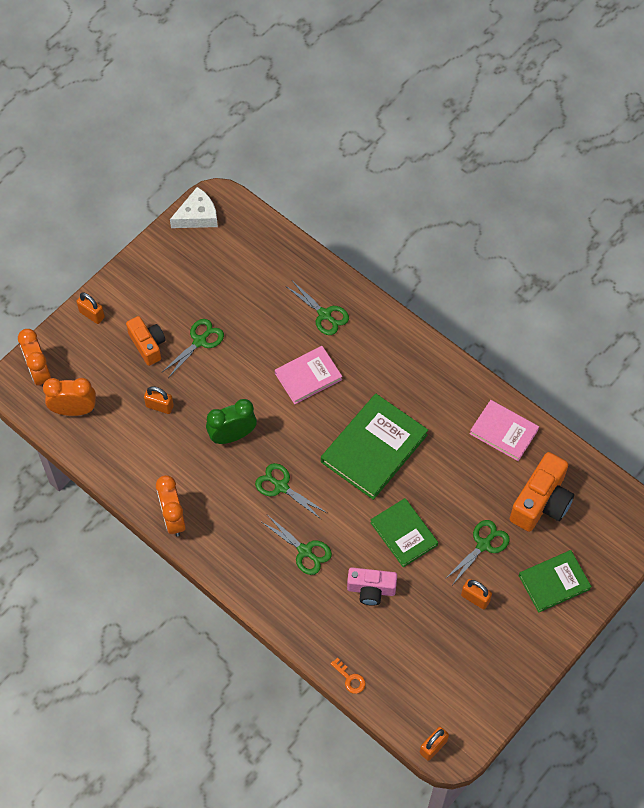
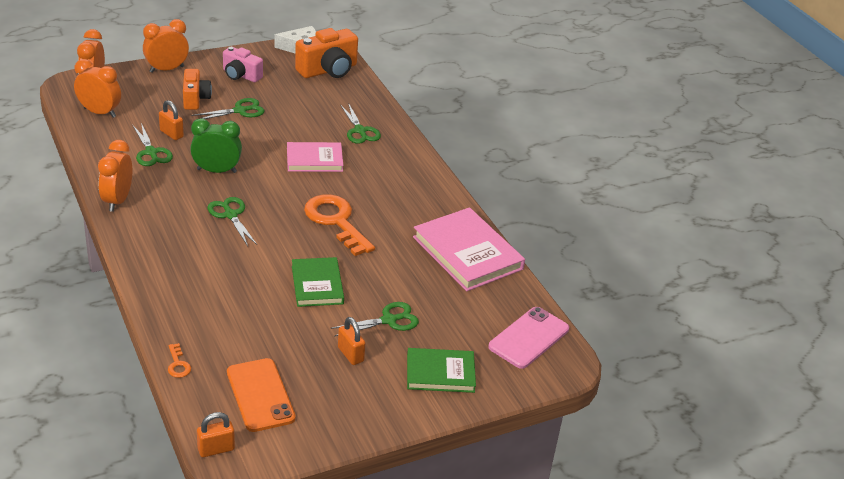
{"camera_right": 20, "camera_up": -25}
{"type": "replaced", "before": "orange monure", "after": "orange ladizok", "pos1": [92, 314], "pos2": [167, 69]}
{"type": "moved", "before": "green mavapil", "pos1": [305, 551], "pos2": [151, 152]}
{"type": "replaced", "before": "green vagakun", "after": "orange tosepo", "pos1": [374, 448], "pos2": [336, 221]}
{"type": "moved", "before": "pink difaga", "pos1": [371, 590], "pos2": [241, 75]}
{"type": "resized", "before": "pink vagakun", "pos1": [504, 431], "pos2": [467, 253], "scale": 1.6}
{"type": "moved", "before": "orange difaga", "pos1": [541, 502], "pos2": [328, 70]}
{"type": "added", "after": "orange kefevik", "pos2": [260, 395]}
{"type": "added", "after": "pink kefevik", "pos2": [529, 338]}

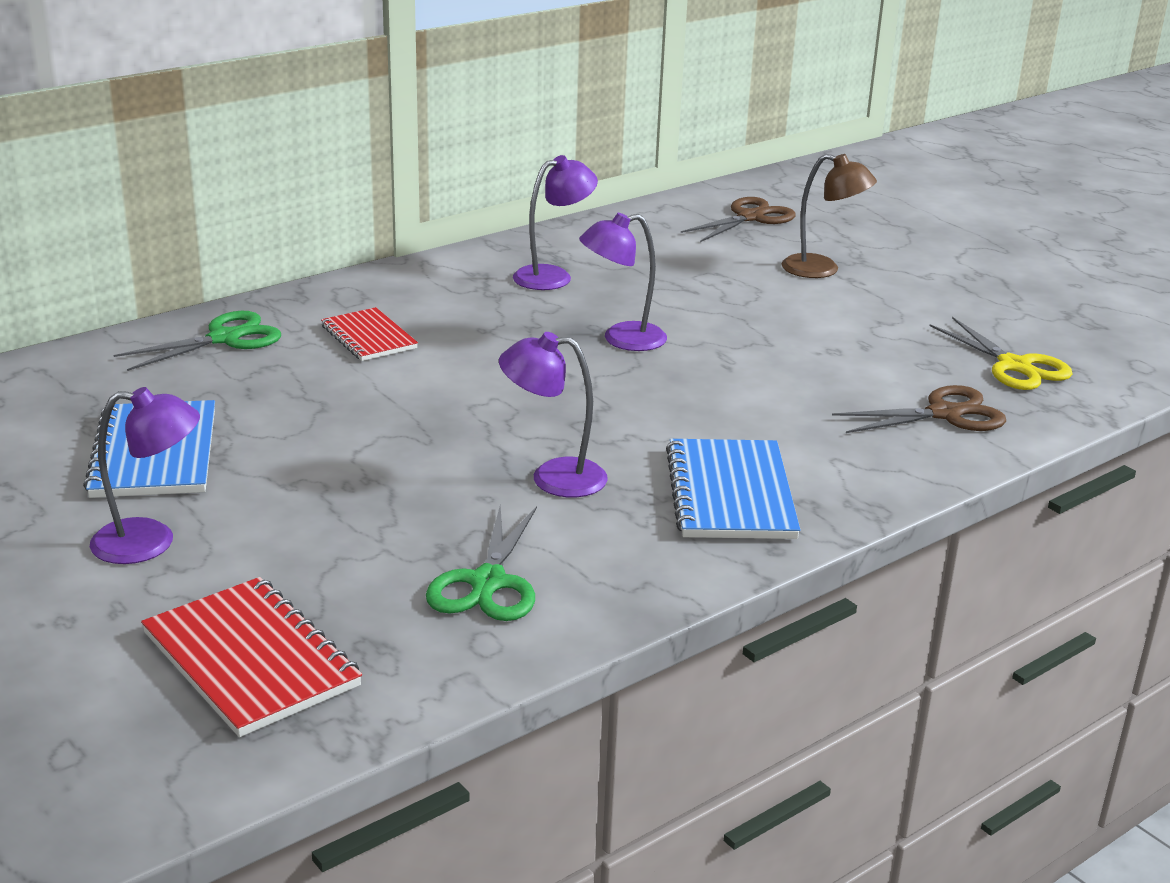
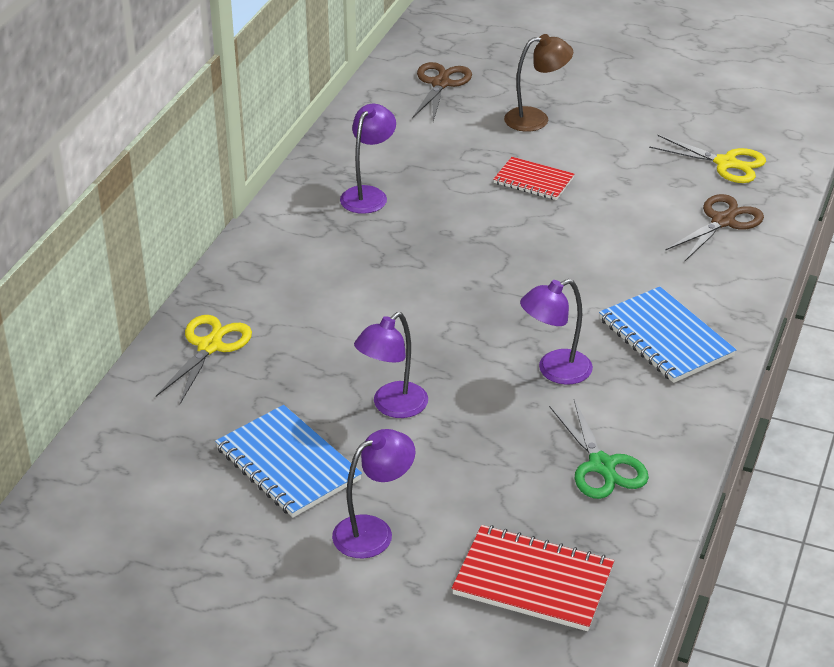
{"camera_right": -30, "camera_up": 10}
{"type": "recoloured", "before": "green mavapil", "after": "yellow mavapil", "pos1": [225, 338], "pos2": [210, 346]}
{"type": "moved", "before": "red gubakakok", "pos1": [369, 337], "pos2": [533, 180]}
{"type": "moved", "before": "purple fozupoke", "pos1": [622, 339], "pos2": [392, 407]}

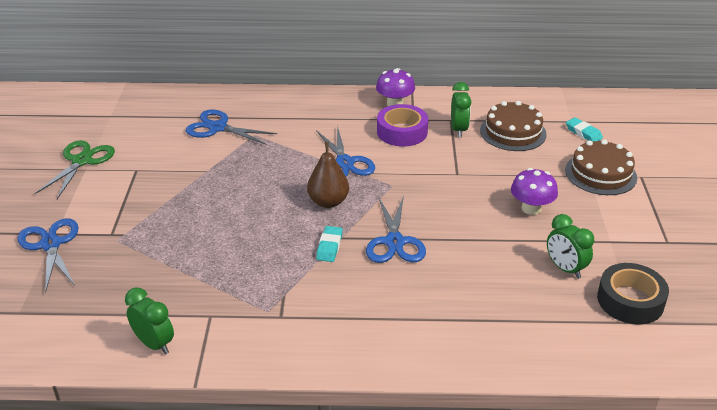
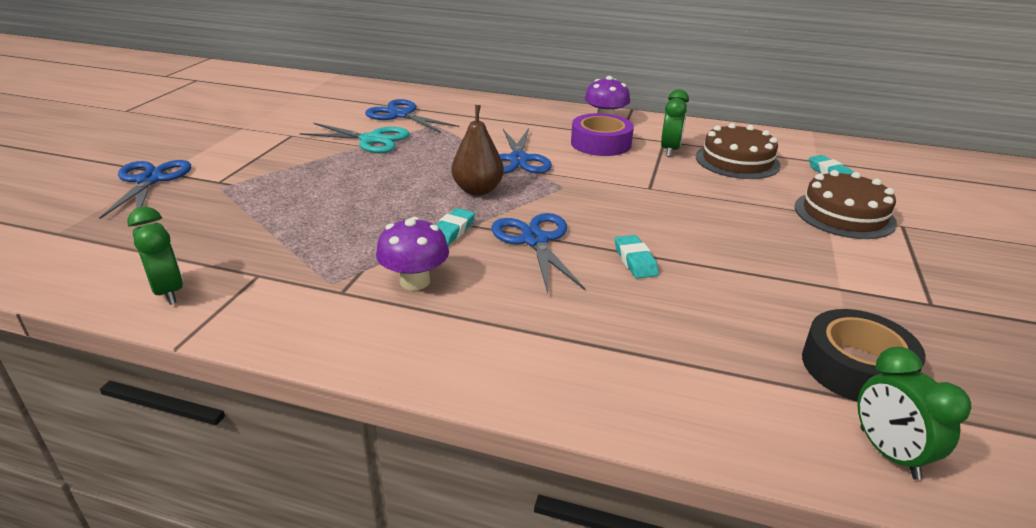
{"camera_right": 15, "camera_up": -5}
{"type": "removed", "before": "green mavapil", "pos1": [82, 161]}
{"type": "turned", "before": "blue mavapil", "pos1": [394, 242], "pos2": [535, 240], "turn": 150}
{"type": "moved", "before": "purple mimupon", "pos1": [531, 208], "pos2": [415, 281]}
{"type": "moved", "before": "green ladizok", "pos1": [565, 268], "pos2": [888, 453]}
{"type": "added", "after": "turquoise mavapil", "pos2": [371, 140]}
{"type": "added", "after": "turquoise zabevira", "pos2": [635, 261]}

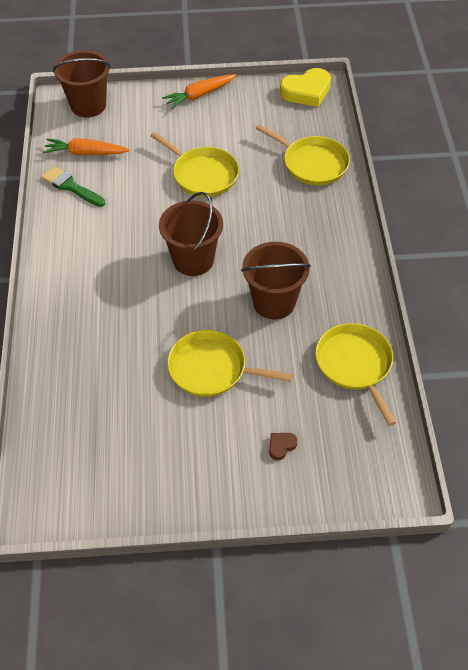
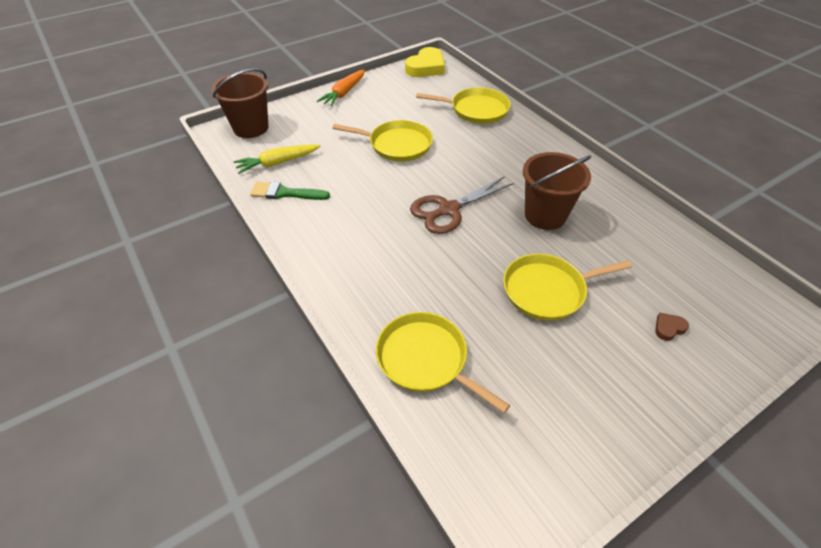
{"camera_right": -30, "camera_up": -5}
{"type": "recoloured", "before": "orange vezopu", "after": "yellow vezopu", "pos1": [85, 153], "pos2": [277, 163]}
{"type": "replaced", "before": "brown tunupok", "after": "brown mavapil", "pos1": [193, 260], "pos2": [448, 209]}
{"type": "turned", "before": "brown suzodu", "pos1": [281, 446], "pos2": [668, 328], "turn": 45}
{"type": "moved", "before": "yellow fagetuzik", "pos1": [355, 365], "pos2": [426, 359]}

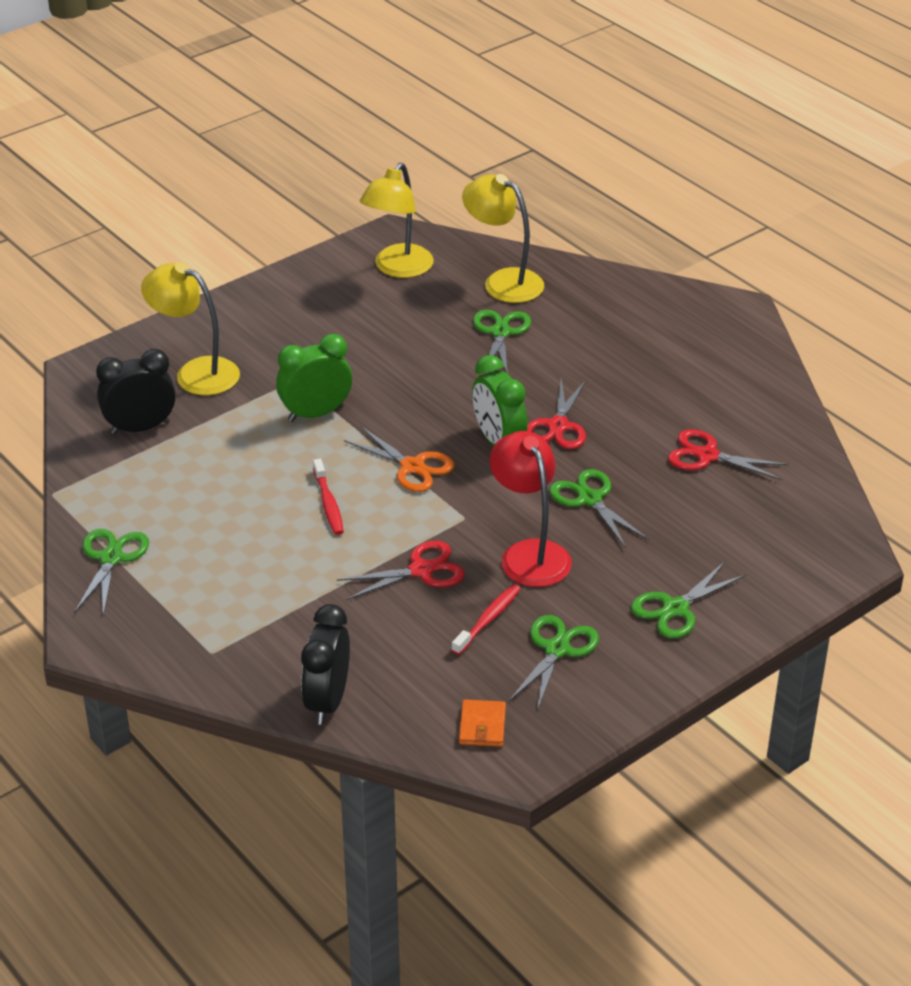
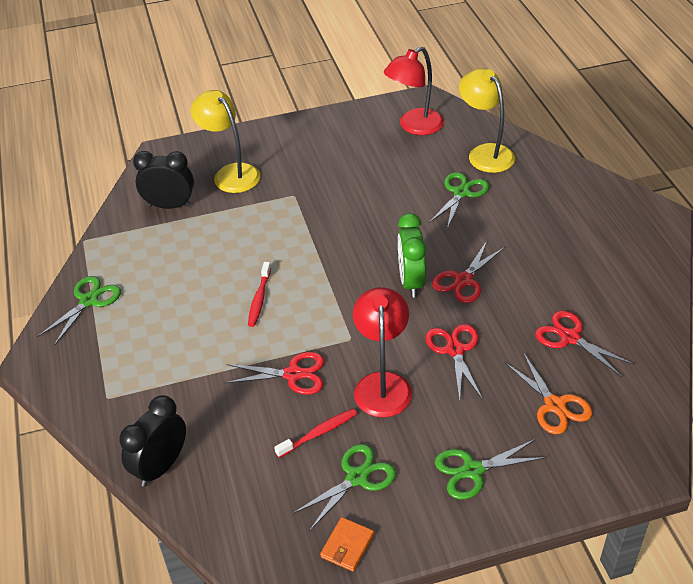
{"camera_right": 25, "camera_up": 5}
{"type": "removed", "before": "green ladizok", "pos1": [316, 414]}
{"type": "moved", "before": "orange mavapil", "pos1": [412, 467], "pos2": [554, 405]}
{"type": "recoloured", "before": "yellow fozupoke", "after": "red fozupoke", "pos1": [398, 269], "pos2": [414, 126]}
{"type": "moved", "before": "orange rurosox", "pos1": [482, 726], "pos2": [347, 546]}
{"type": "recoloured", "before": "green mavapil", "after": "red mavapil", "pos1": [590, 499], "pos2": [455, 350]}

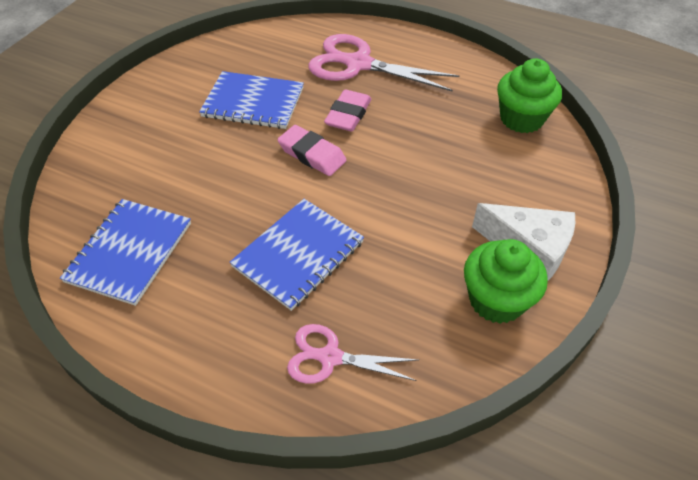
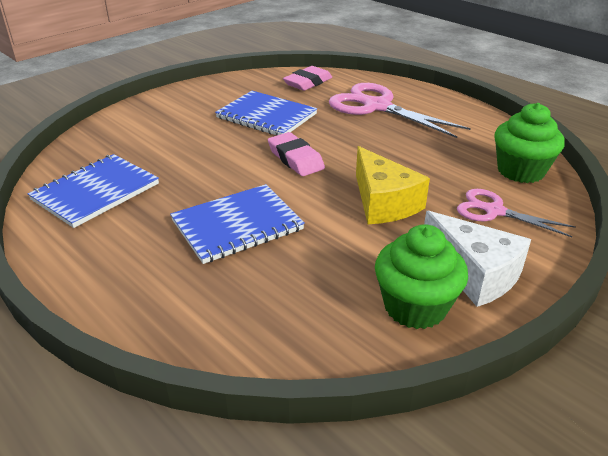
{"camera_right": 20, "camera_up": -15}
{"type": "moved", "before": "pink mavapil", "pos1": [330, 357], "pos2": [494, 211]}
{"type": "moved", "before": "pink zabevira", "pos1": [348, 115], "pos2": [308, 83]}
{"type": "added", "after": "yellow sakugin", "pos2": [383, 202]}

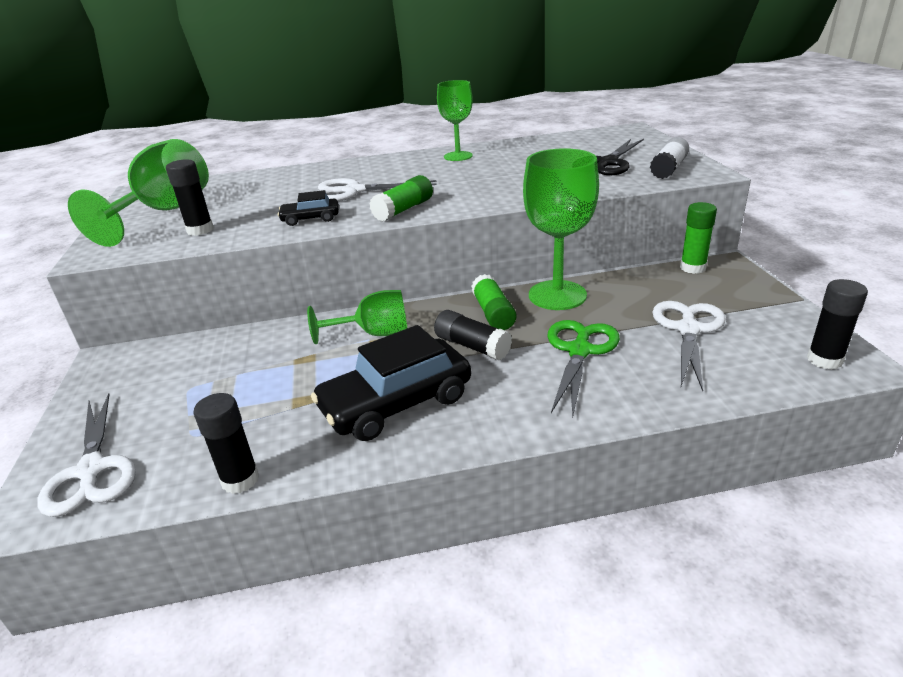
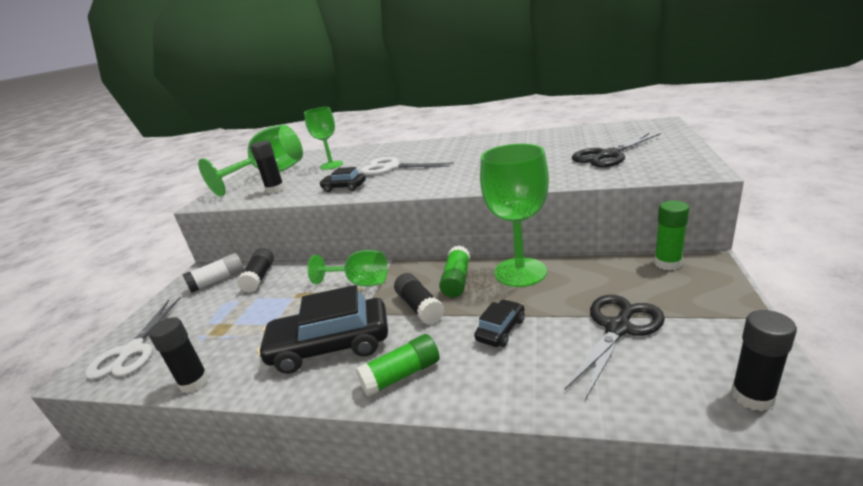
{"camera_right": 25, "camera_up": -5}
{"type": "moved", "before": "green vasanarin", "pos1": [403, 210], "pos2": [401, 375]}
{"type": "moved", "before": "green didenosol", "pos1": [458, 156], "pos2": [331, 165]}
{"type": "replaced", "before": "green mavapil", "after": "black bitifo", "pos1": [579, 351], "pos2": [501, 330]}
{"type": "moved", "before": "white vasanarin", "pos1": [668, 169], "pos2": [218, 280]}
{"type": "recoloured", "before": "white mavapil", "after": "black mavapil", "pos1": [688, 329], "pos2": [618, 328]}
{"type": "added", "after": "black vasanarin", "pos2": [259, 277]}

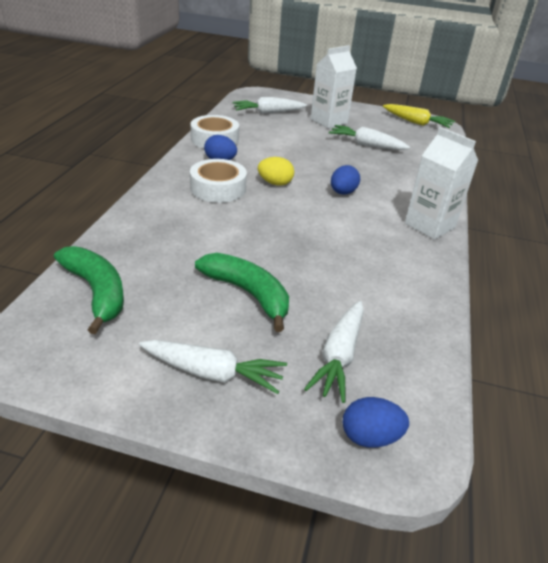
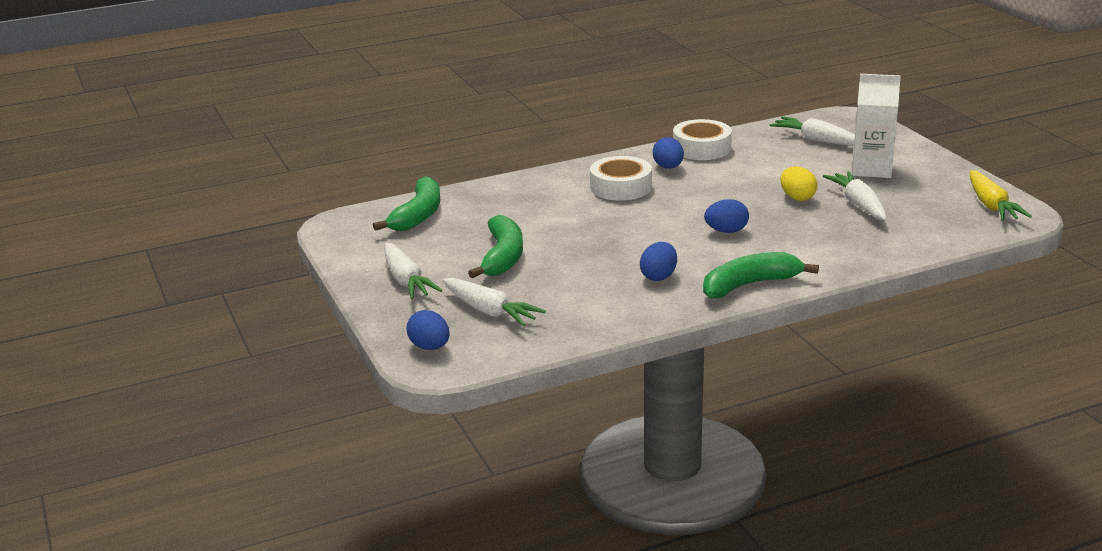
{"camera_right": 55, "camera_up": -10}
{"type": "moved", "before": "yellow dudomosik", "pos1": [275, 183], "pos2": [797, 198]}
{"type": "turned", "before": "white vezopu", "pos1": [339, 356], "pos2": [490, 311], "turn": -120}
{"type": "replaced", "before": "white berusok", "after": "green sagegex", "pos1": [430, 225], "pos2": [750, 285]}
{"type": "added", "after": "blue dudomosik", "pos2": [659, 276]}

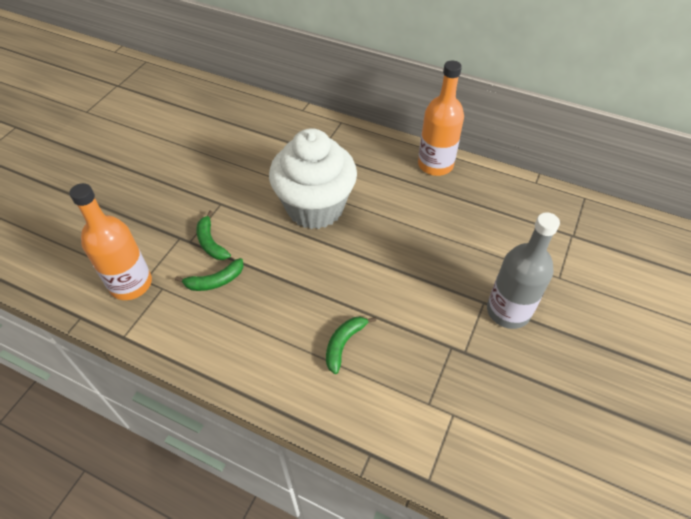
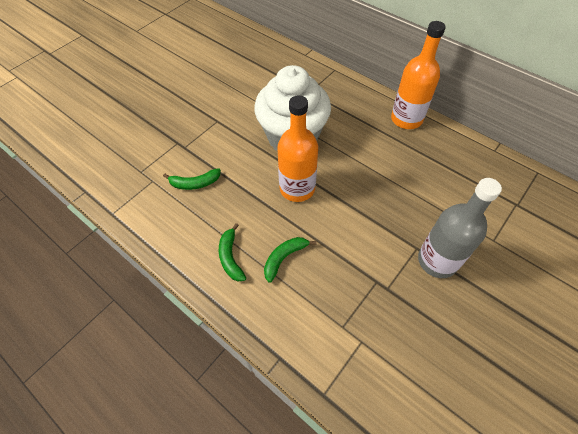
{"camera_right": 15, "camera_up": 5}
{"type": "moved", "before": "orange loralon", "pos1": [131, 284], "pos2": [297, 188]}
{"type": "moved", "before": "green sagegex", "pos1": [211, 242], "pos2": [230, 257]}

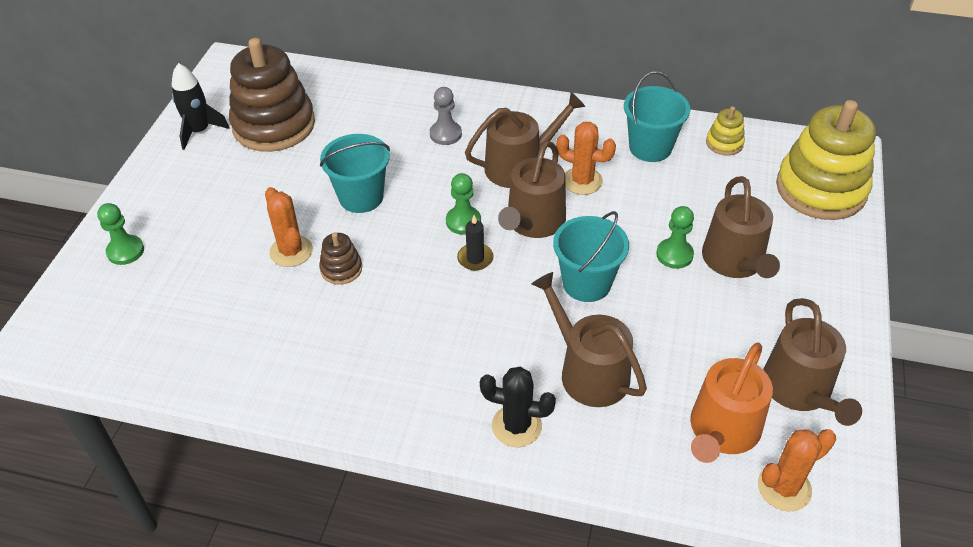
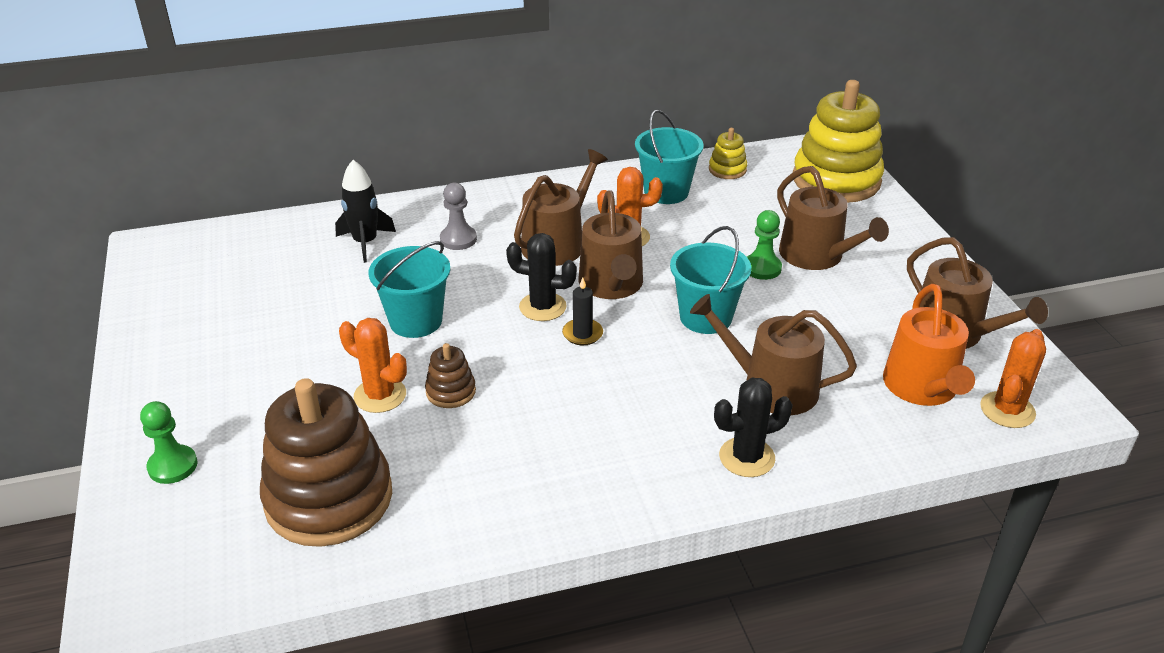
{"camera_right": -30, "camera_up": -10}
{"type": "moved", "before": "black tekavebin", "pos1": [199, 131], "pos2": [365, 243]}
{"type": "moved", "before": "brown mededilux", "pos1": [274, 125], "pos2": [329, 498]}
{"type": "replaced", "before": "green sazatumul", "after": "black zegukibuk", "pos1": [463, 221], "pos2": [542, 307]}

